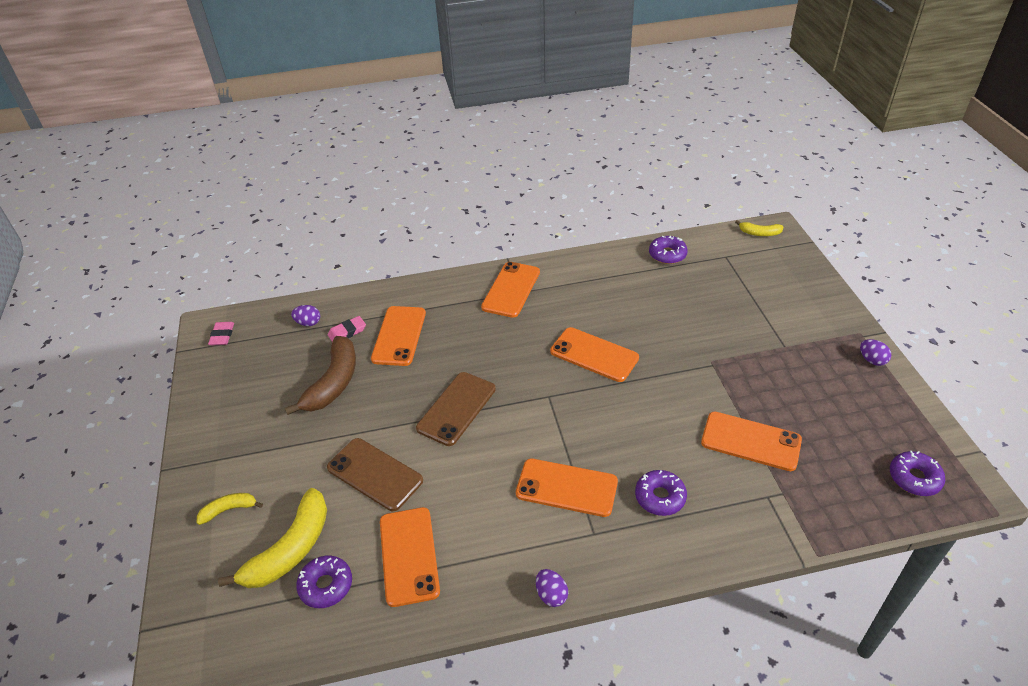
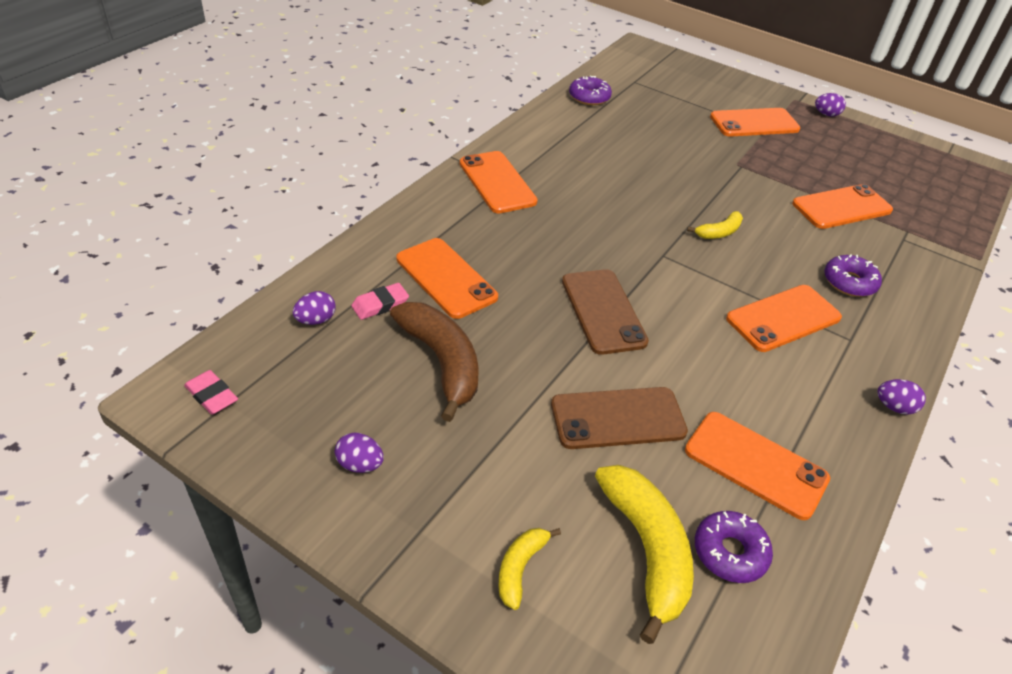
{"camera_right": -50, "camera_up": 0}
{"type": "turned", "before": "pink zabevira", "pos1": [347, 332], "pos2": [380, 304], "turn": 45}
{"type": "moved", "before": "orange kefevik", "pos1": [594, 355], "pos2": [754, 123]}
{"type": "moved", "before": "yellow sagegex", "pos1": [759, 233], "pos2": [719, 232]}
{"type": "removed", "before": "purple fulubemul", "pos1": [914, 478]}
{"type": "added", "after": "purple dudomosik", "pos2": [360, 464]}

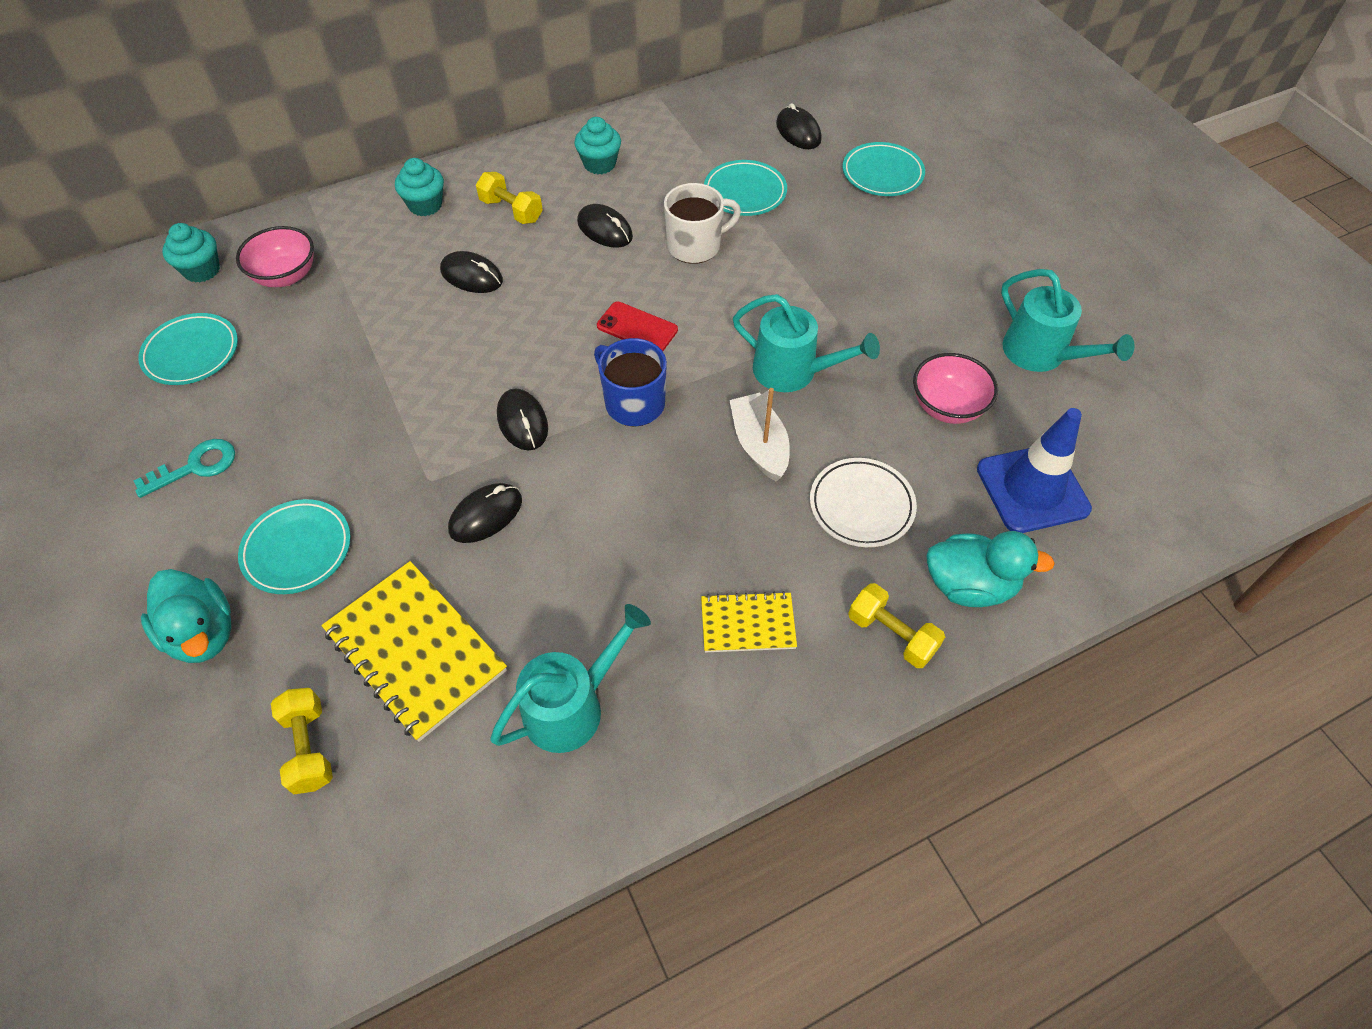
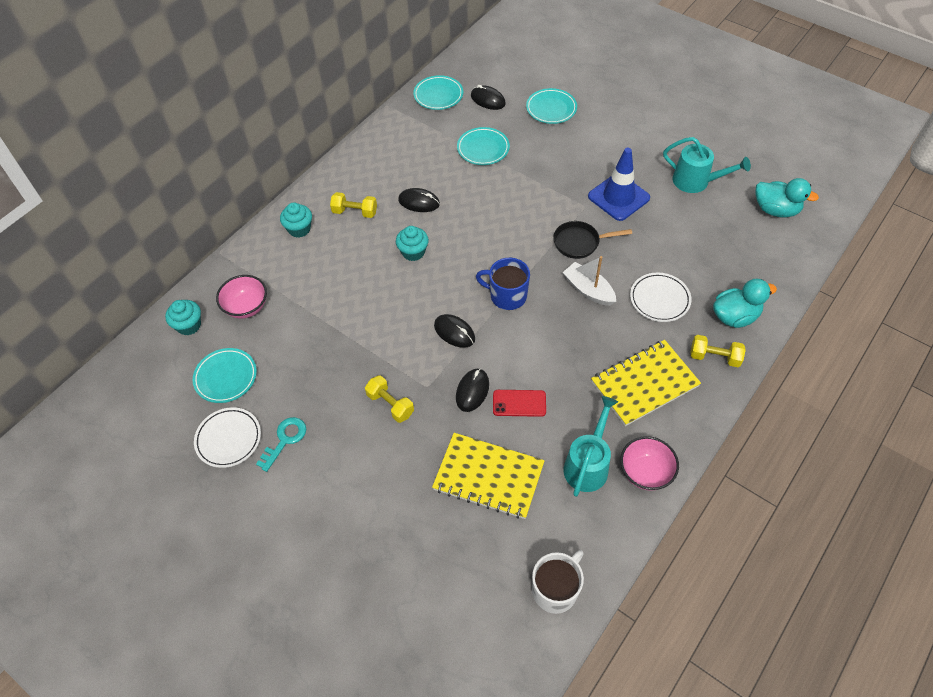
{"camera_right": -25, "camera_up": 0}
{"type": "moved", "before": "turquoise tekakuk", "pos1": [203, 633], "pos2": [775, 210]}
{"type": "moved", "before": "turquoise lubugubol", "pos1": [297, 549], "pos2": [438, 95]}
{"type": "moved", "before": "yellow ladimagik", "pos1": [309, 747], "pos2": [390, 404]}
{"type": "removed", "before": "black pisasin", "pos1": [472, 276]}
{"type": "moved", "before": "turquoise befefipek", "pos1": [599, 164], "pos2": [413, 252]}
{"type": "moved", "before": "red kefevik", "pos1": [637, 328], "pos2": [519, 403]}
{"type": "moved", "before": "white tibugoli", "pos1": [695, 246], "pos2": [555, 589]}
{"type": "resized", "before": "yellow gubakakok", "pos1": [748, 624], "pos2": [644, 384], "scale": 1.77}
{"type": "replaced", "before": "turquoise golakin", "after": "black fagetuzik", "pos1": [794, 372], "pos2": [579, 242]}
{"type": "moved", "before": "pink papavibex", "pos1": [947, 406], "pos2": [645, 472]}
{"type": "moved", "before": "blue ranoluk", "pos1": [1032, 489], "pos2": [618, 197]}
{"type": "added", "after": "white lubugubol", "pos2": [228, 439]}

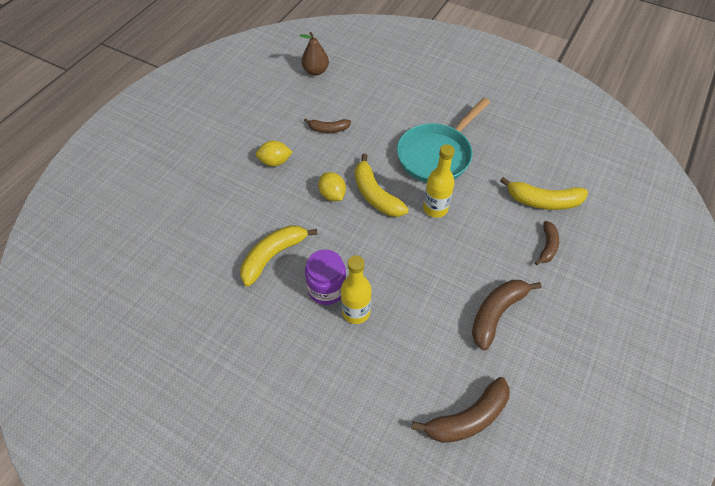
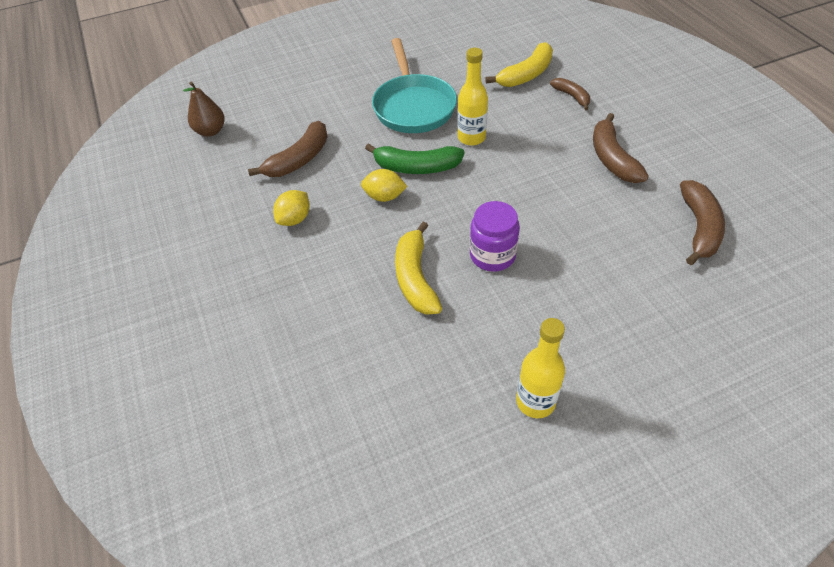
{"camera_right": -50, "camera_up": -5}
{"type": "resized", "before": "brown sagegex", "pos1": [328, 129], "pos2": [299, 159], "scale": 1.65}
{"type": "moved", "before": "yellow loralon", "pos1": [356, 312], "pos2": [535, 402]}
{"type": "recoloured", "before": "yellow sagegex", "after": "green sagegex", "pos1": [375, 195], "pos2": [416, 167]}

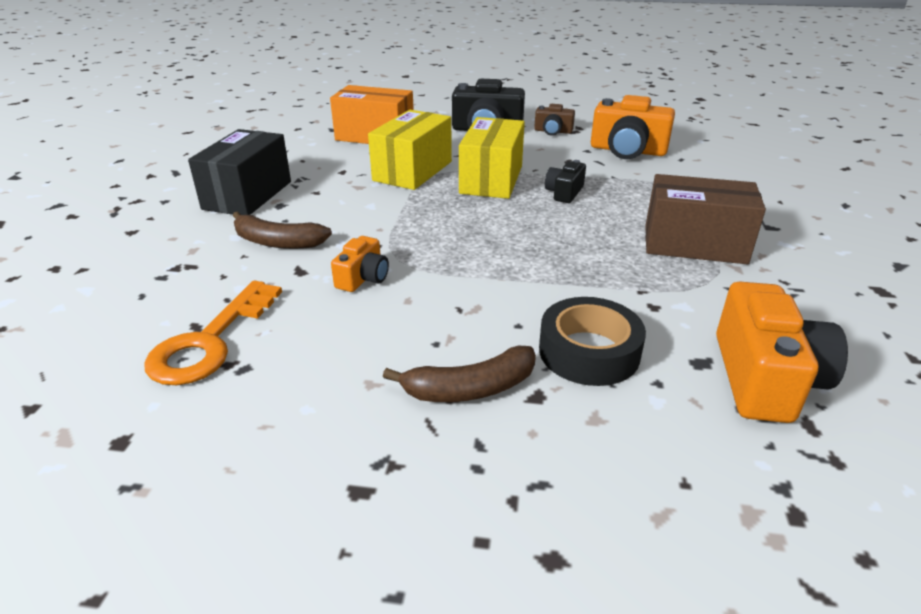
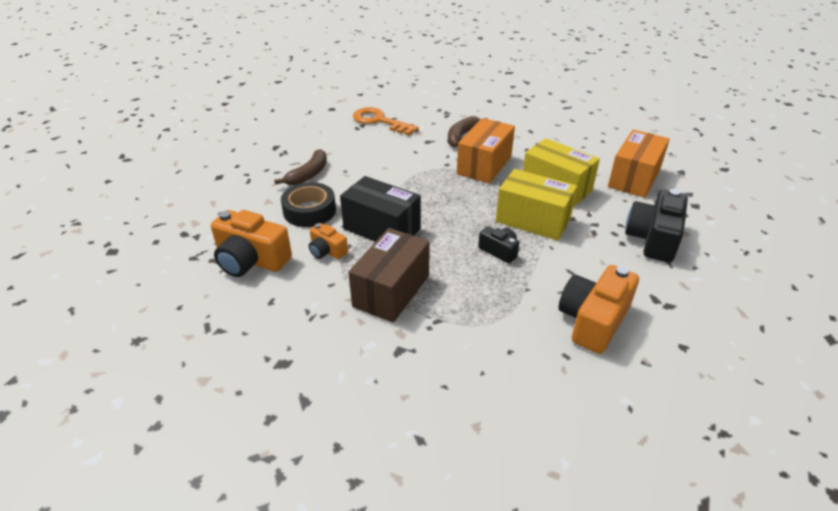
{"camera_right": 105, "camera_up": 5}
{"type": "moved", "before": "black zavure", "pos1": [247, 195], "pos2": [382, 229]}
{"type": "moved", "before": "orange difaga", "pos1": [363, 278], "pos2": [327, 251]}
{"type": "turned", "before": "brown sagegex", "pos1": [470, 388], "pos2": [308, 174], "turn": -150}
{"type": "removed", "before": "brown difaga", "pos1": [553, 131]}
{"type": "added", "after": "orange zavure", "pos2": [484, 165]}

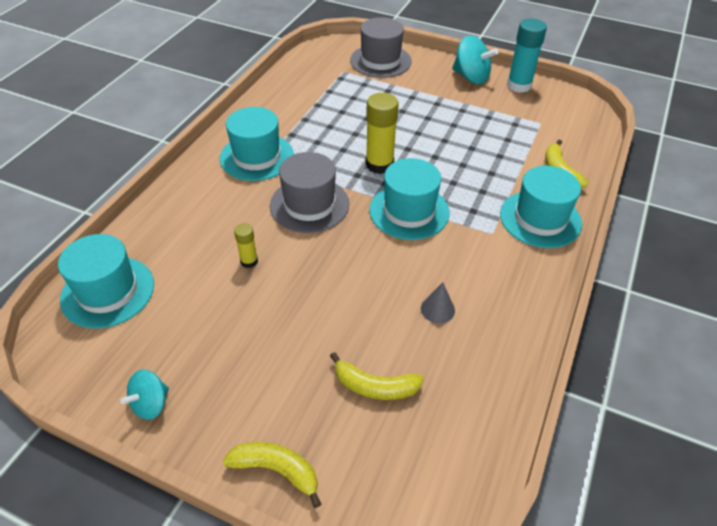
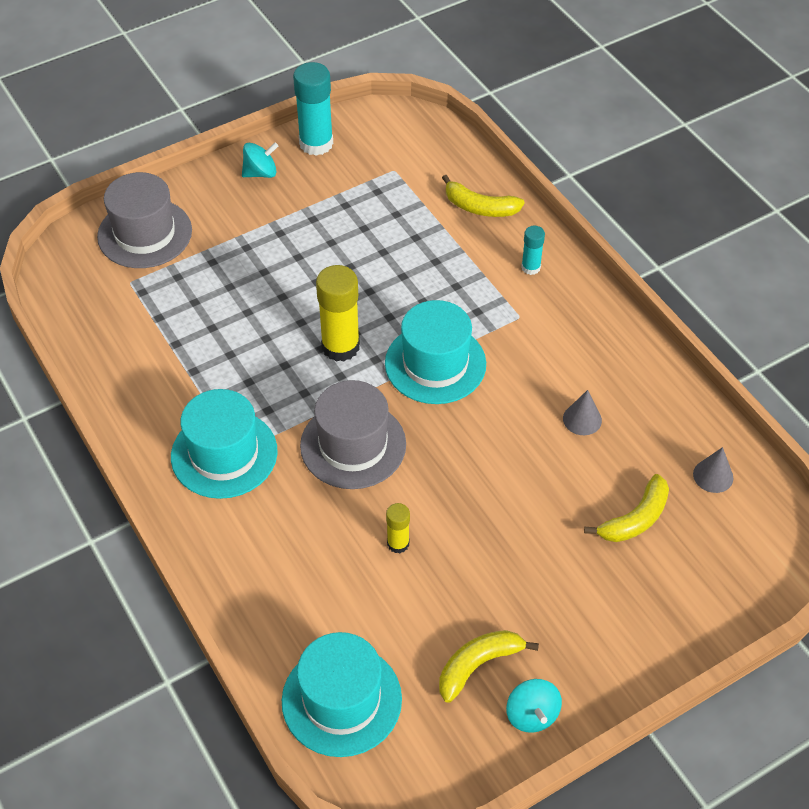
{"camera_right": -55, "camera_up": 5}
{"type": "moved", "before": "yellow sagegex", "pos1": [276, 470], "pos2": [478, 665]}
{"type": "resized", "before": "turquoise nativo", "pos1": [471, 77], "pos2": [260, 173], "scale": 0.63}
{"type": "replaced", "before": "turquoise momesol", "after": "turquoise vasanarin", "pos1": [540, 219], "pos2": [530, 267]}
{"type": "added", "after": "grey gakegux", "pos2": [713, 476]}

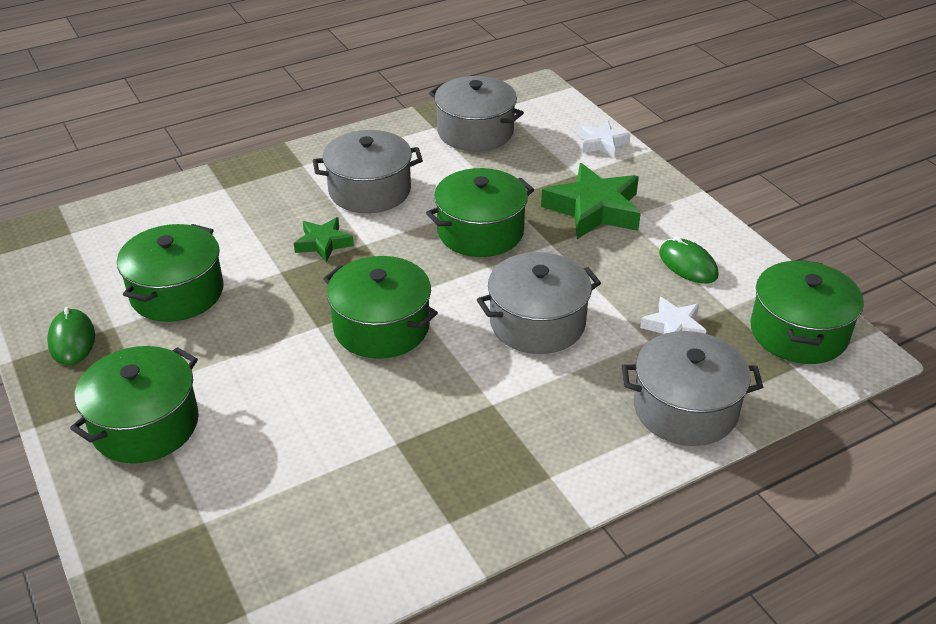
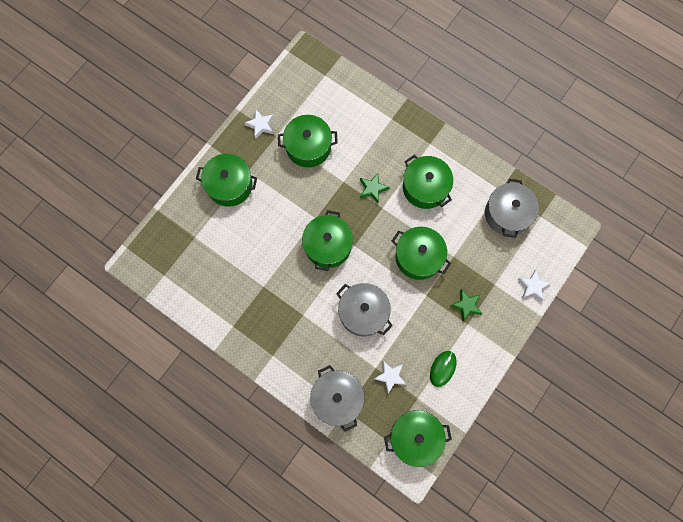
{"camera_right": 65, "camera_up": 35}
{"type": "replaced", "before": "green pisasin", "after": "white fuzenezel", "pos1": [72, 340], "pos2": [261, 125]}
{"type": "recoloured", "before": "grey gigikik", "after": "green gigikik", "pos1": [369, 190], "pos2": [425, 187]}
{"type": "resized", "before": "green fuzenezel", "pos1": [594, 209], "pos2": [466, 305], "scale": 0.56}

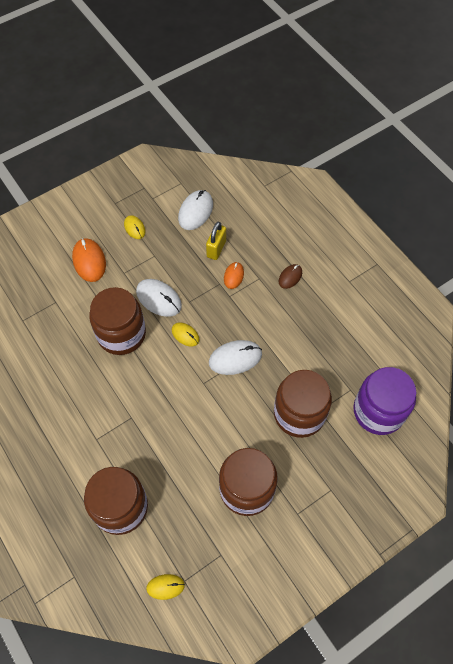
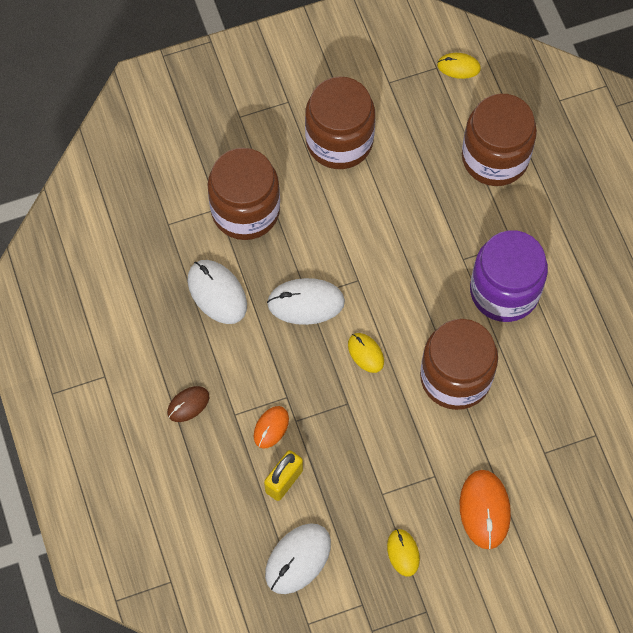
{"camera_right": -165, "camera_up": 5}
{"type": "moved", "before": "white pisasin", "pos1": [159, 299], "pos2": [217, 293]}
{"type": "moved", "before": "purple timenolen", "pos1": [378, 411], "pos2": [504, 291]}

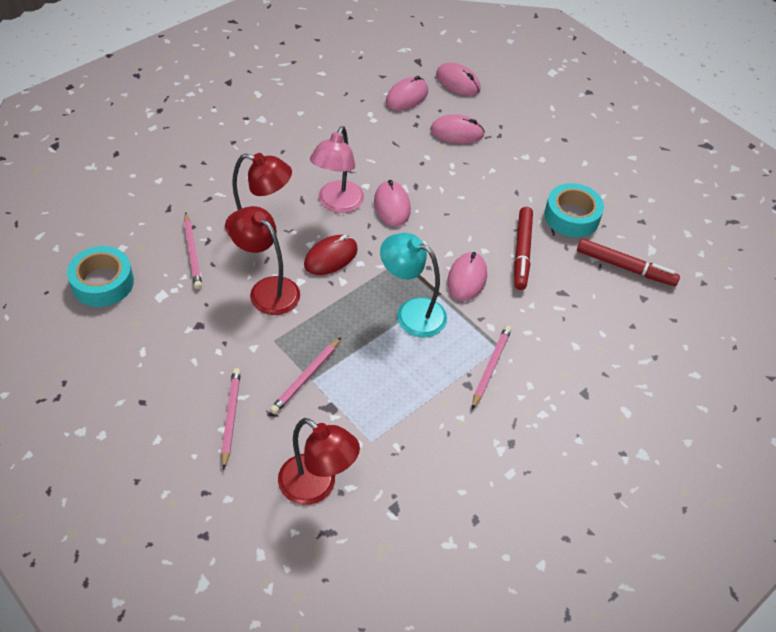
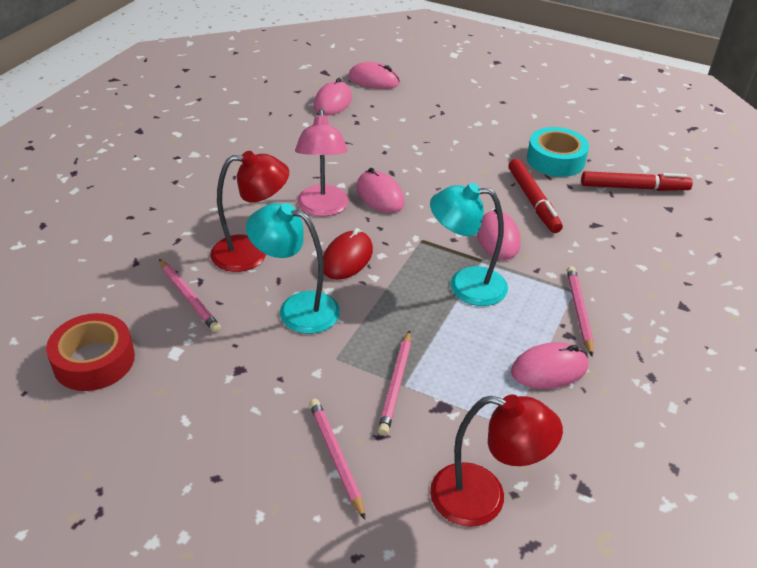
{"camera_right": -20, "camera_up": -10}
{"type": "recoloured", "before": "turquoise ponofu", "after": "red ponofu", "pos1": [102, 283], "pos2": [94, 360]}
{"type": "recoloured", "before": "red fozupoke", "after": "turquoise fozupoke", "pos1": [267, 289], "pos2": [297, 309]}
{"type": "moved", "before": "pink pisasin", "pos1": [457, 132], "pos2": [549, 369]}

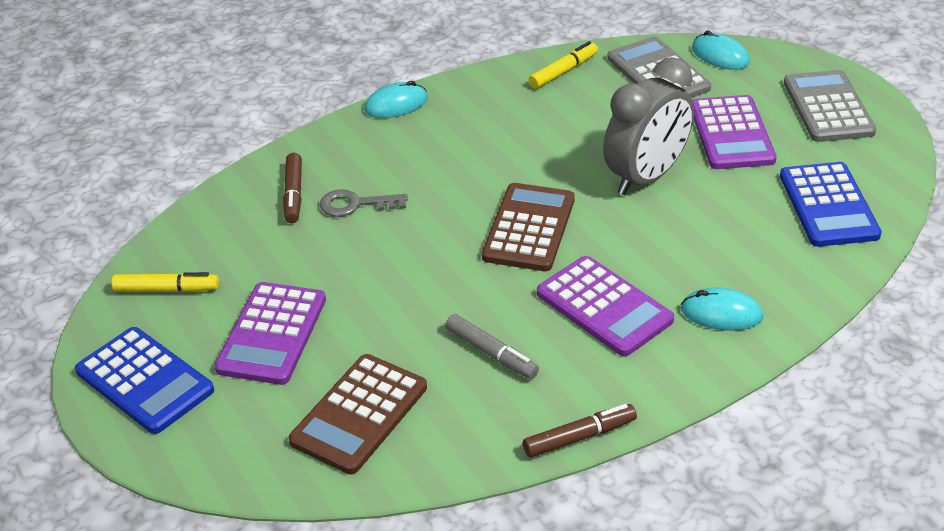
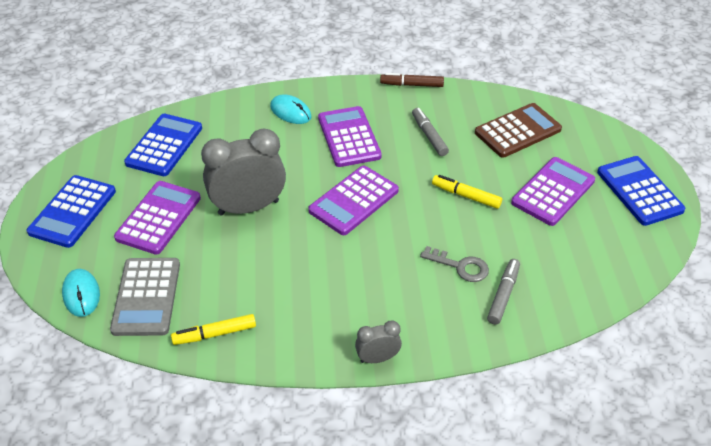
{"camera_right": -155, "camera_up": 5}
{"type": "moved", "before": "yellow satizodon", "pos1": [167, 289], "pos2": [466, 196]}
{"type": "recoloured", "before": "brown satizodon", "after": "grey satizodon", "pos1": [294, 194], "pos2": [503, 295]}
{"type": "replaced", "before": "turquoise pisasin", "after": "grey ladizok", "pos1": [396, 104], "pos2": [377, 358]}
{"type": "recoloured", "before": "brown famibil", "after": "purple famibil", "pos1": [529, 228], "pos2": [353, 201]}
{"type": "recoloured", "before": "grey famibil", "after": "blue famibil", "pos1": [828, 107], "pos2": [72, 211]}

